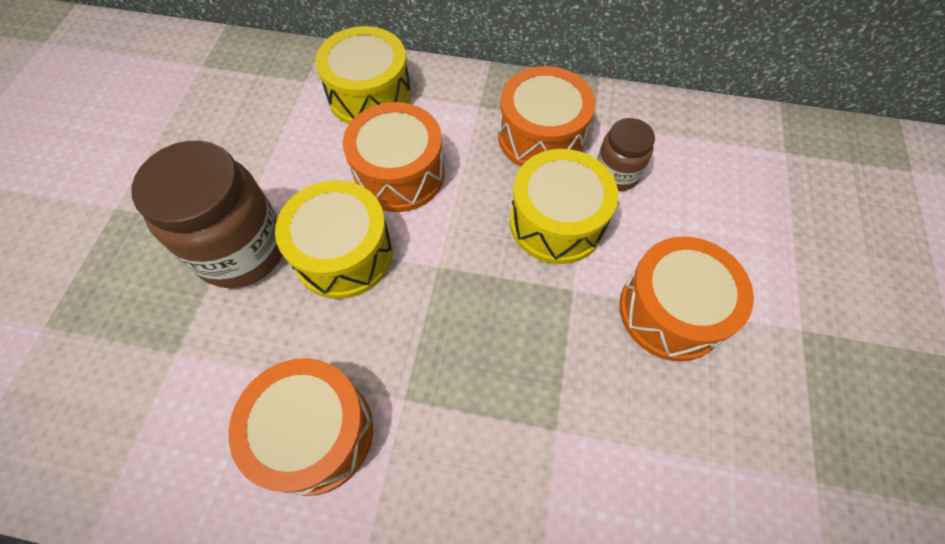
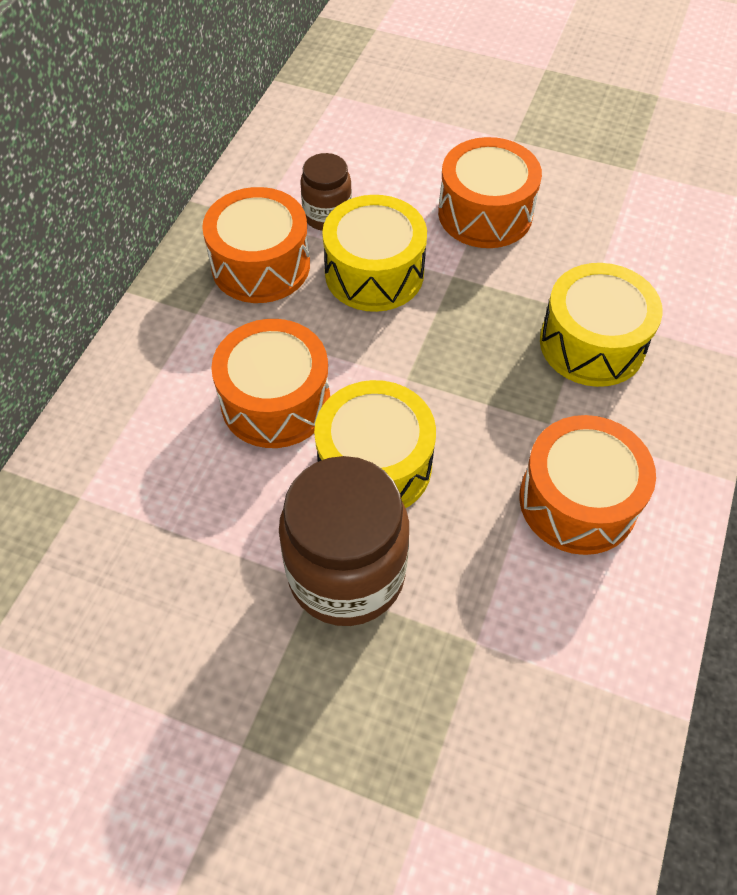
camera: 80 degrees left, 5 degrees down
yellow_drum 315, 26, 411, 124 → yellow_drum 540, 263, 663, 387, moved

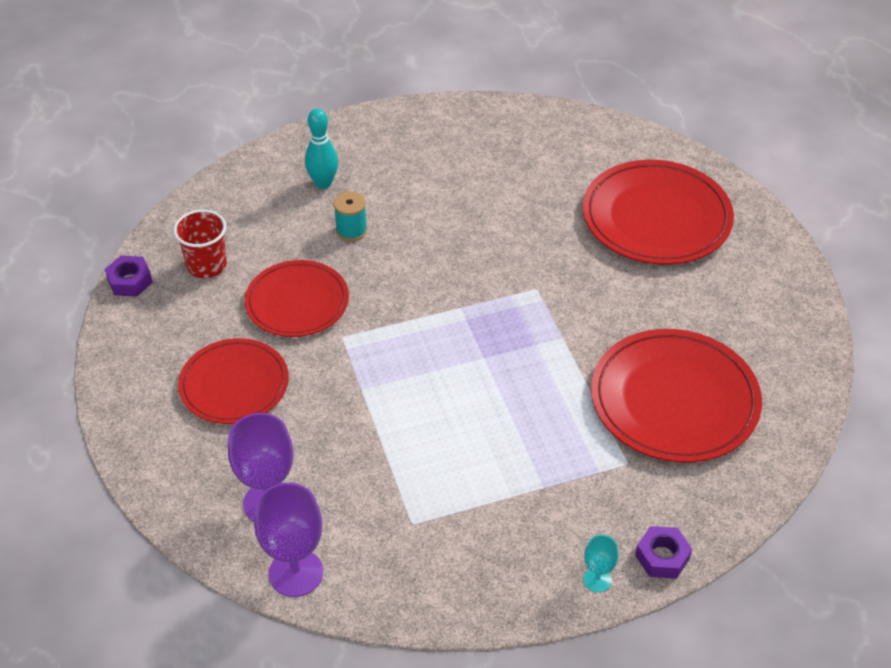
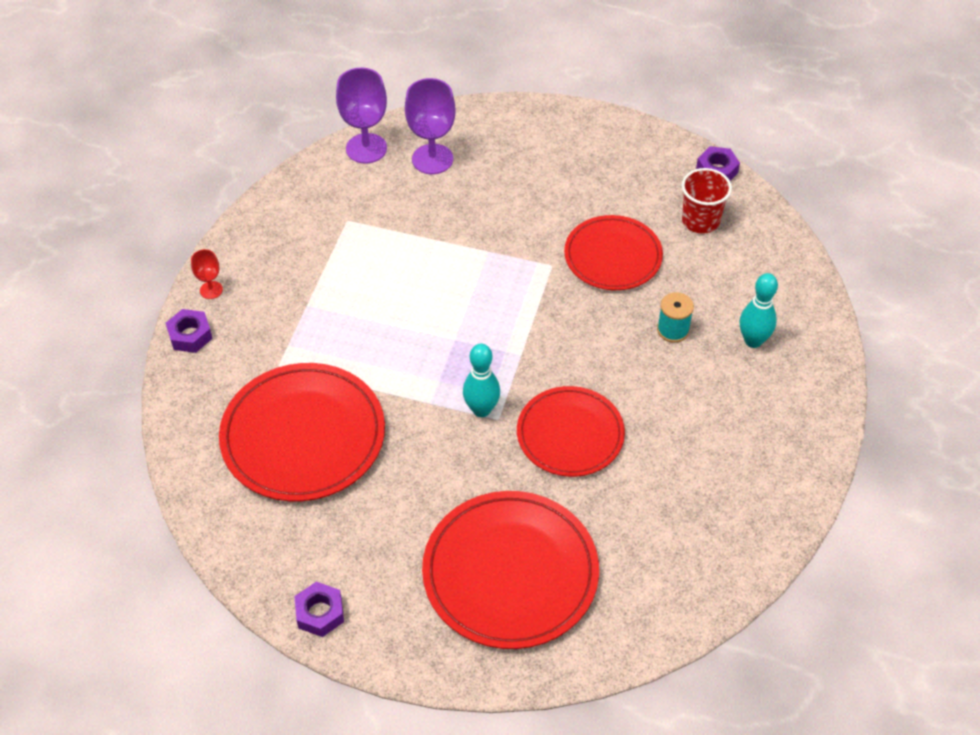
camera: 125 degrees right, 5 degrees up
- → purple_nut 294, 582, 344, 637
- → turquoise_bowling_pin 463, 344, 500, 417
red_plate 178, 338, 289, 424 → red_plate 517, 386, 625, 477, moved
turquoise_goblet 583, 535, 619, 592 → red_goblet 191, 249, 223, 299

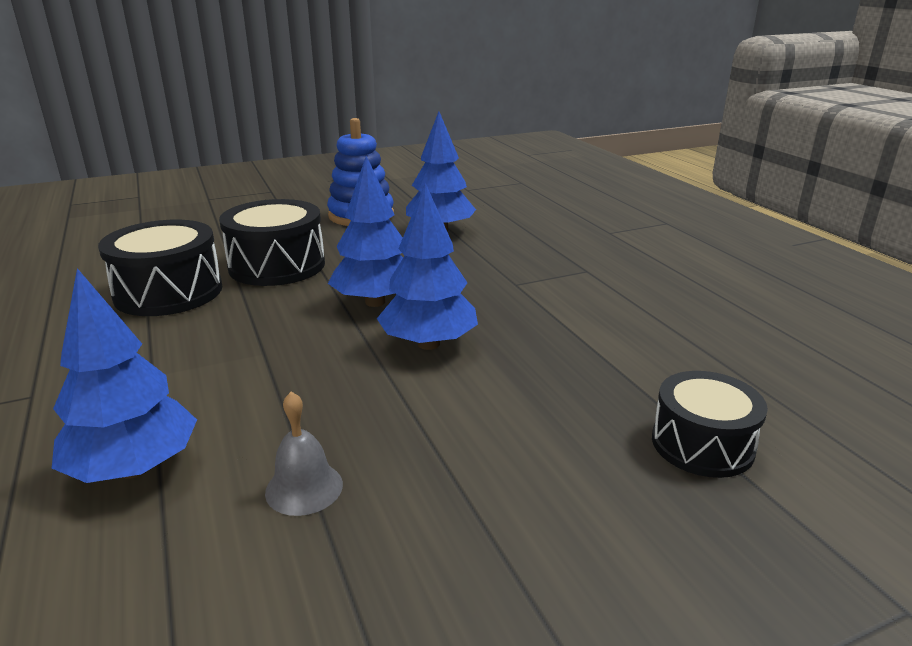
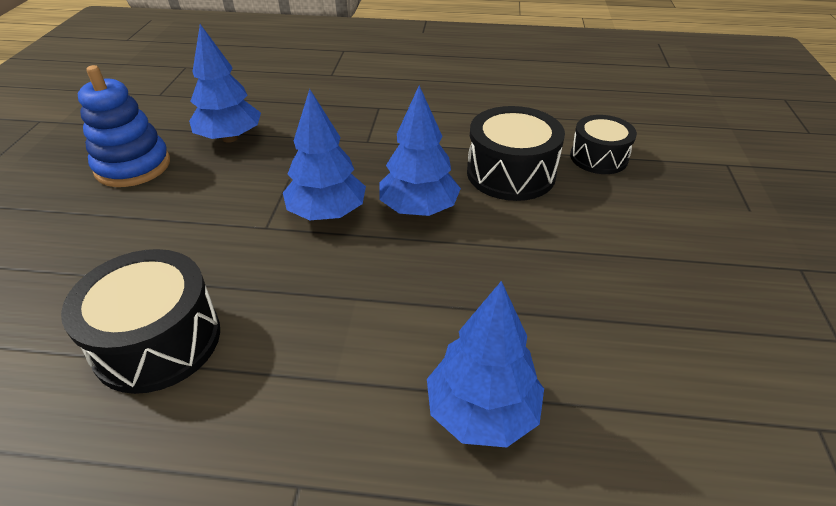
camera: 60 degrees left, 15 degrees up
grey_bell 265, 392, 343, 516 → -
black_drum 219, 199, 325, 286 → black_drum 467, 106, 565, 201, moved

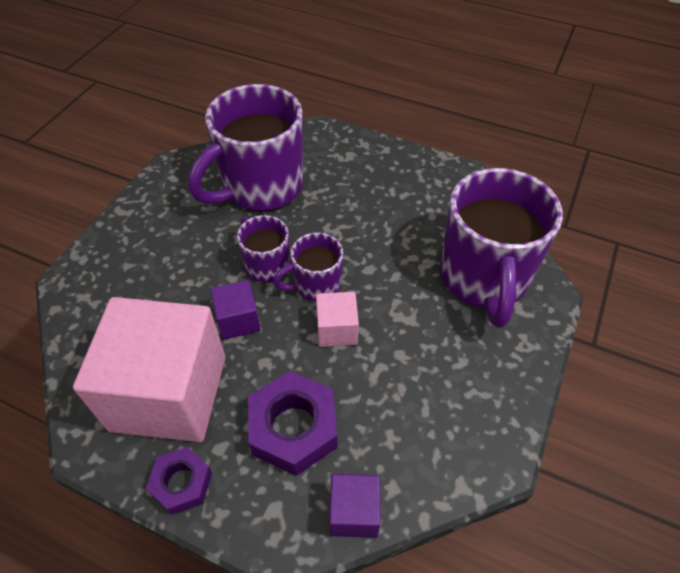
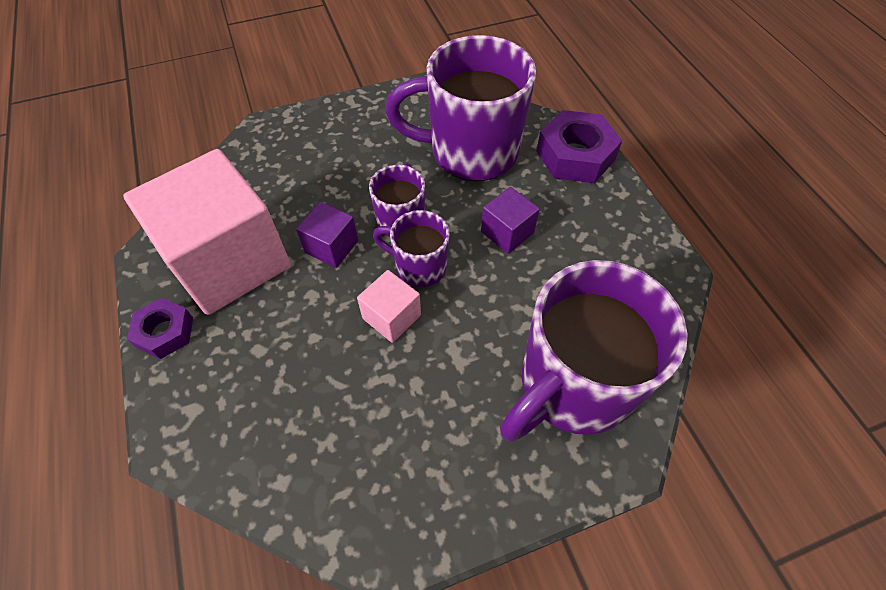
camera: 45 degrees right, 5 degrees up
purple_nut 248, 371, 337, 476 → purple_nut 536, 110, 622, 183, moved
purple_cube 330, 474, 381, 538 → purple_cube 481, 187, 540, 254, moved

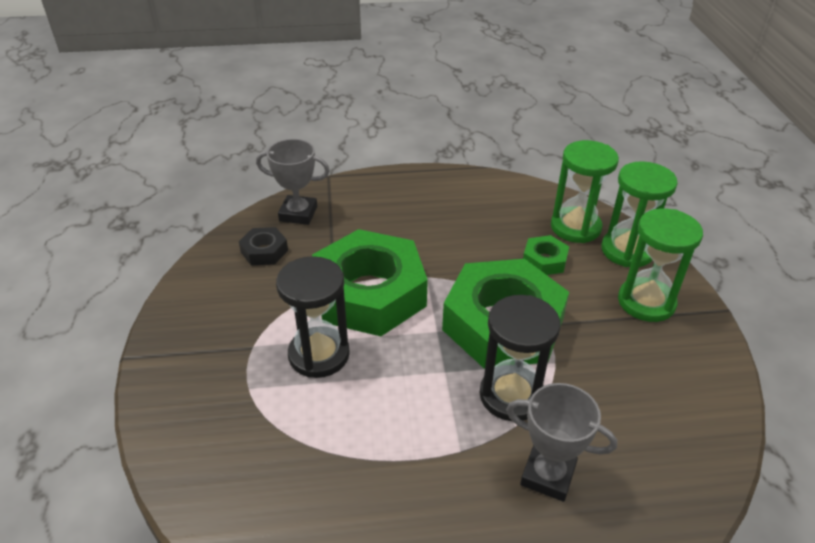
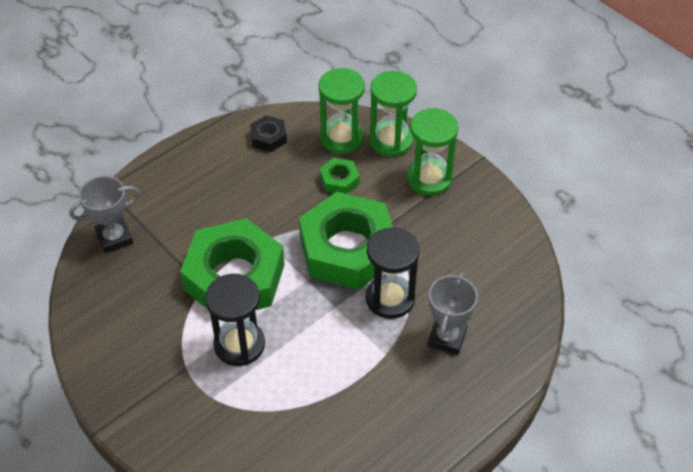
camera: 35 degrees left, 10 degrees up
black_nut 239, 227, 288, 266 → black_nut 250, 115, 287, 152, moved
grey_trophy 506, 383, 617, 502 → grey_trophy 428, 273, 478, 355, 60 degrees counterclockwise

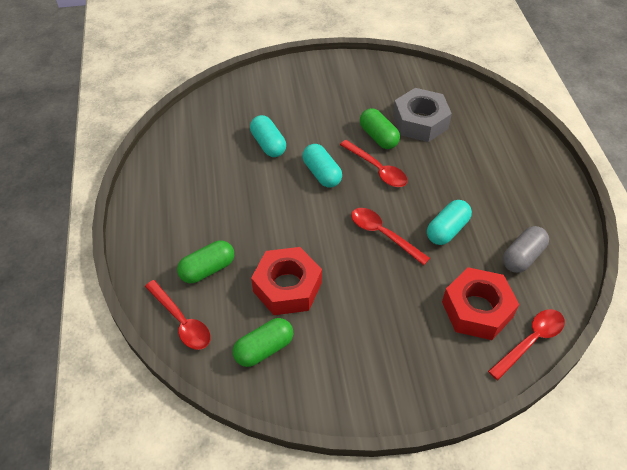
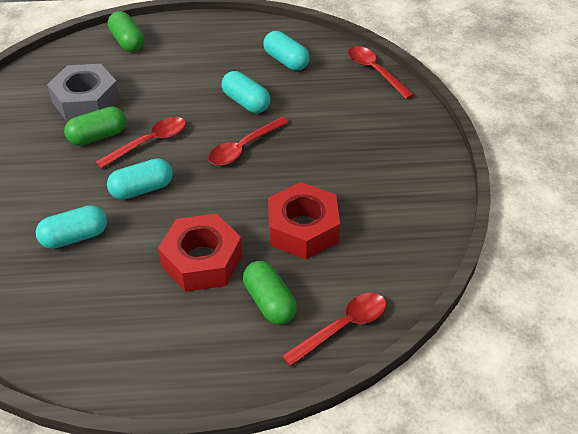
camera: 85 degrees left, 5 degrees down
green_capsule 233, 318, 294, 367 → green_capsule 108, 11, 144, 52, moved
red_nut 442, 267, 519, 340 → red_nut 158, 214, 242, 292, moved
grey_capsule 503, 226, 549, 273 → turquoise_capsule 263, 31, 310, 71

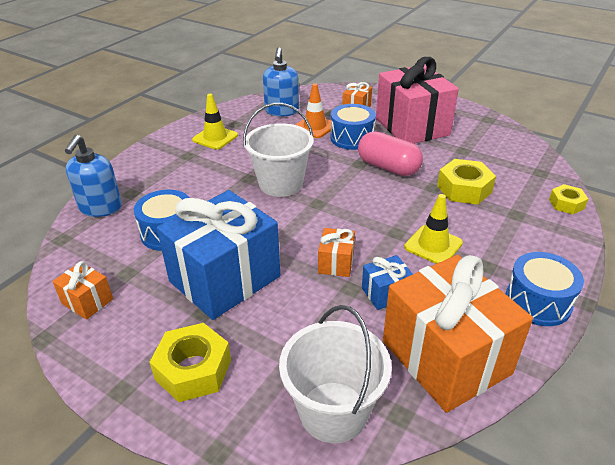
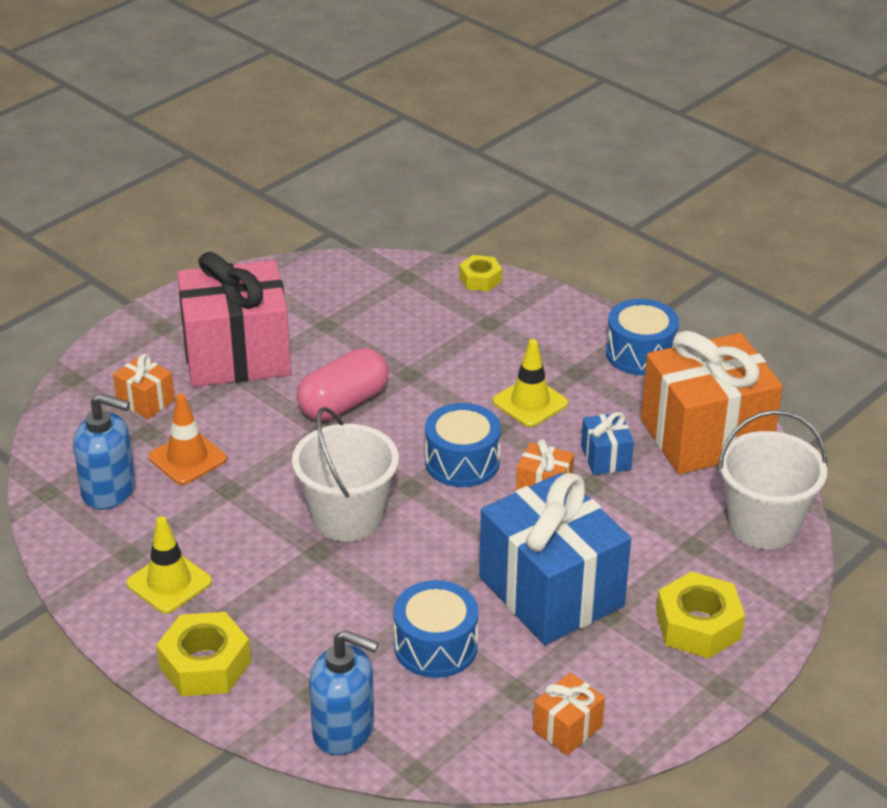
camera: 80 degrees left, 0 degrees up
blue_drum 330, 104, 376, 150 → blue_drum 425, 403, 501, 487, moved
yellow_nut 437, 159, 496, 205 → yellow_nut 156, 612, 251, 696, moved

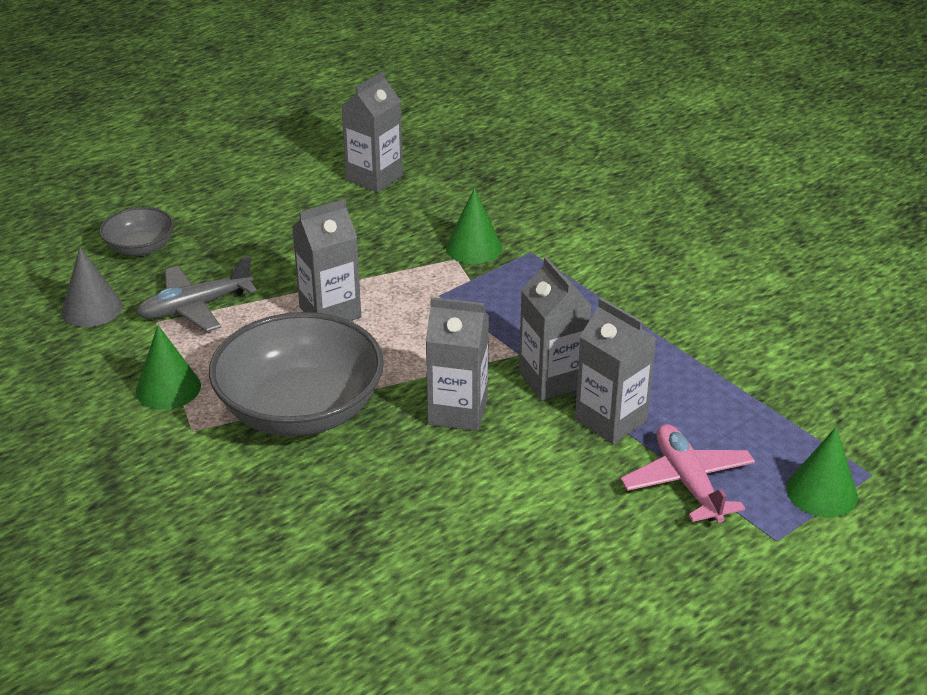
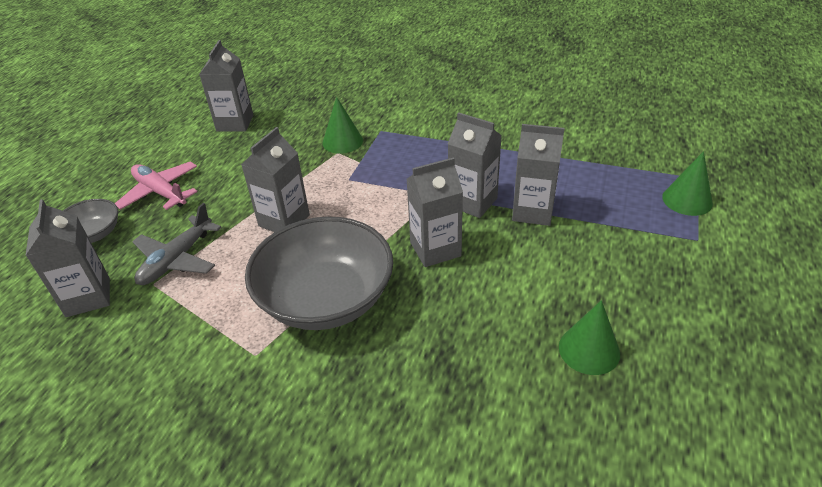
camera: 30 degrees left, 5 degrees up
green_cone 136, 325, 201, 410 → green_cone 559, 300, 620, 375, moved
pink_plane 621, 424, 755, 523 → pink_plane 115, 162, 197, 210, moved
grey_cone 62, 248, 123, 327 → grey_carton 25, 199, 110, 317

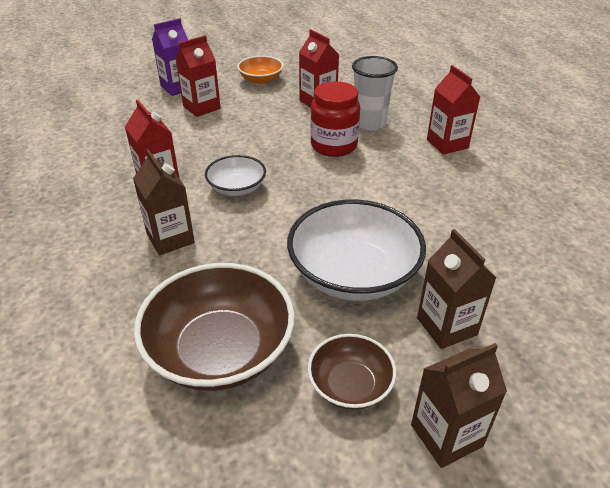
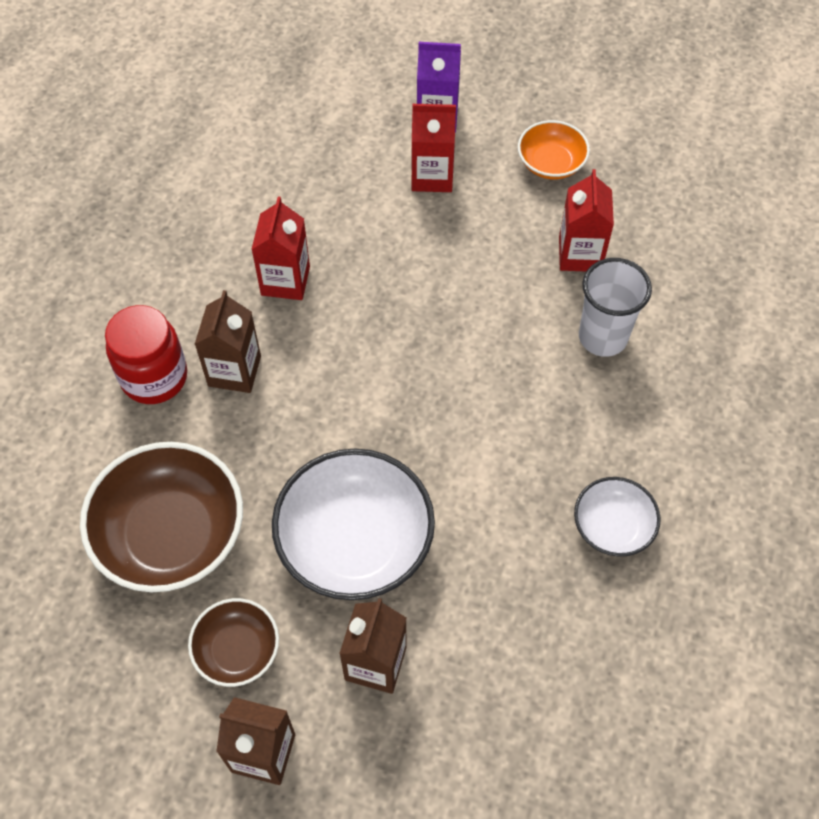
camera: 40 degrees right, 20 degrees up
red_carton 427, 65, 480, 155 → -
white_bowl 205, 155, 266, 196 → white_bowl 574, 477, 661, 556, moved
red_jar 310, 81, 360, 157 → red_jar 105, 305, 187, 404, moved

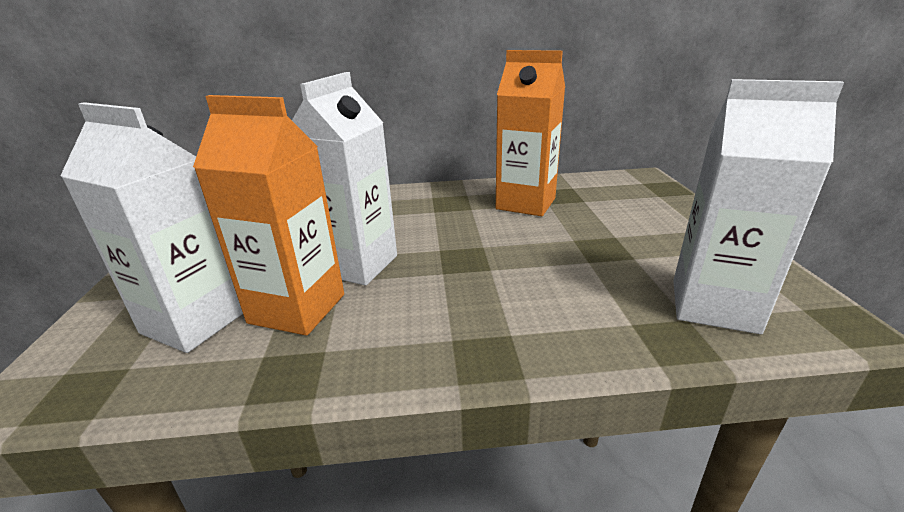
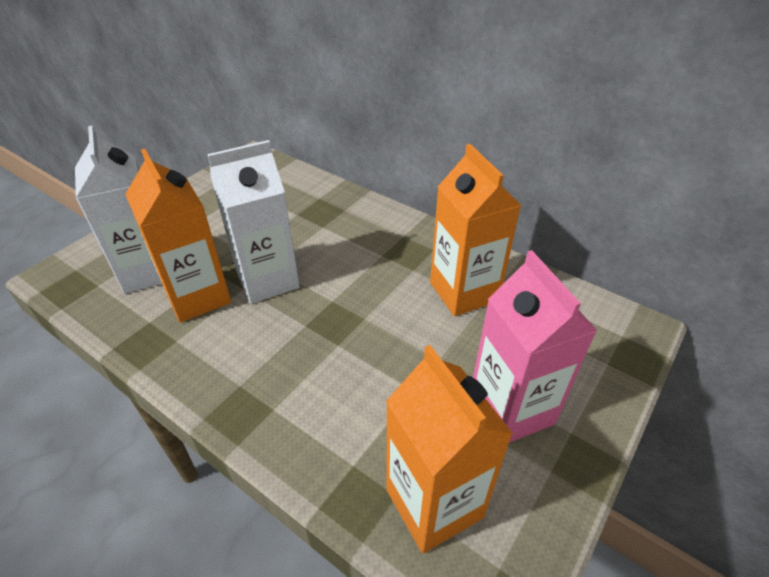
camera: 40 degrees right, 15 degrees up
- → pink_carton 473, 250, 597, 443
white_carton 673, 79, 844, 334 → orange_carton 386, 345, 513, 553

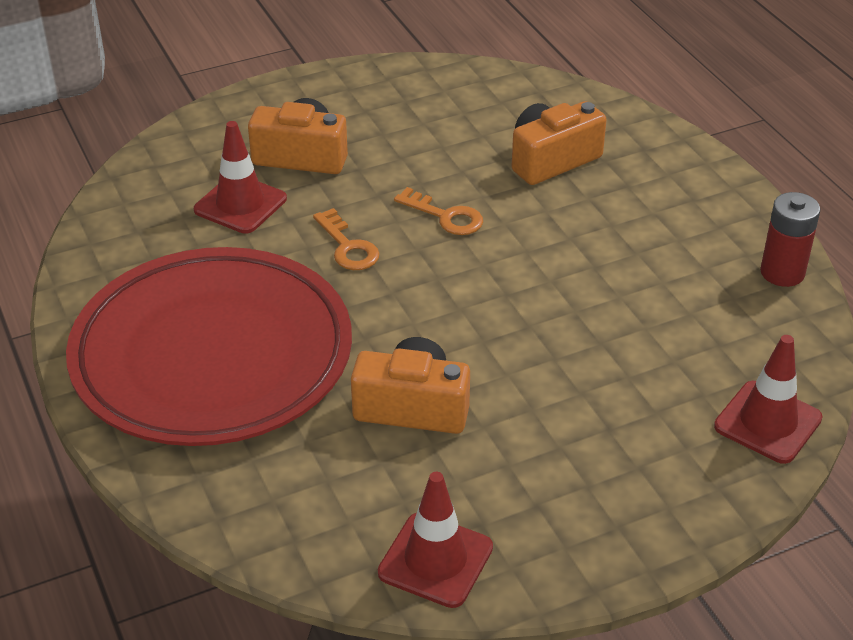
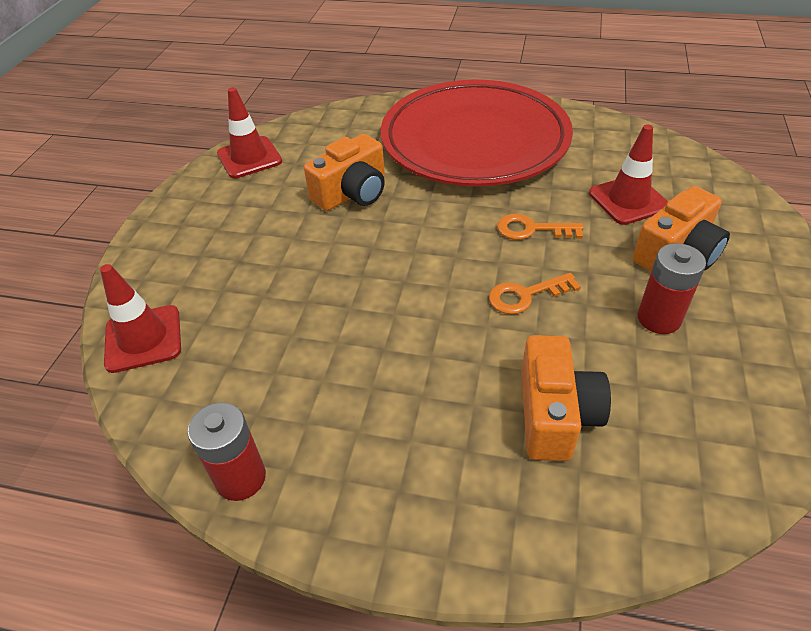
camera: 130 degrees right, 5 degrees up
- → red_battery 637, 243, 706, 334

